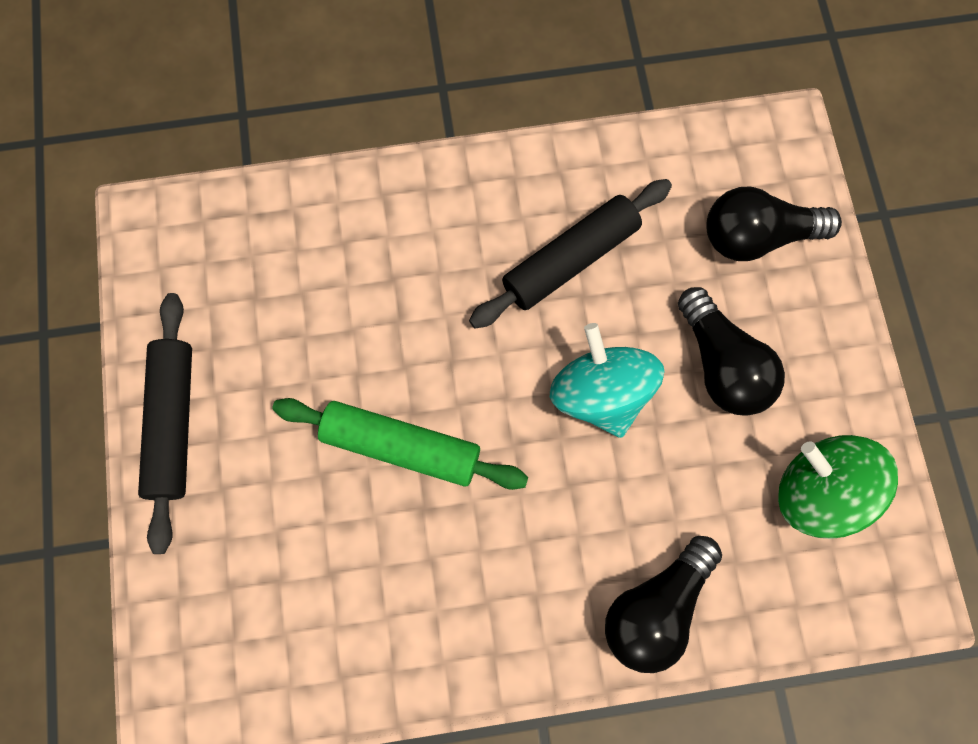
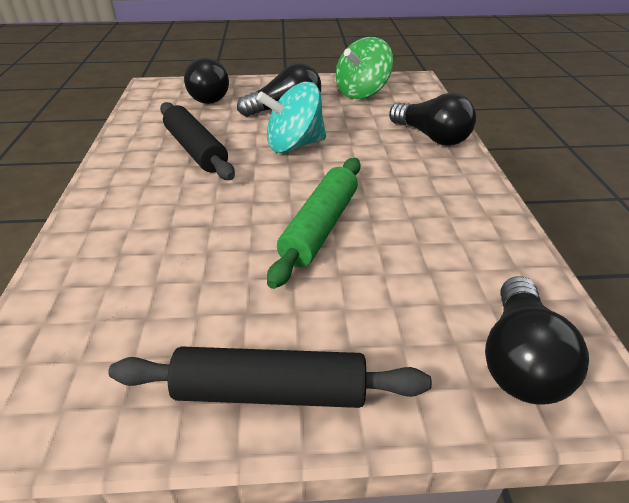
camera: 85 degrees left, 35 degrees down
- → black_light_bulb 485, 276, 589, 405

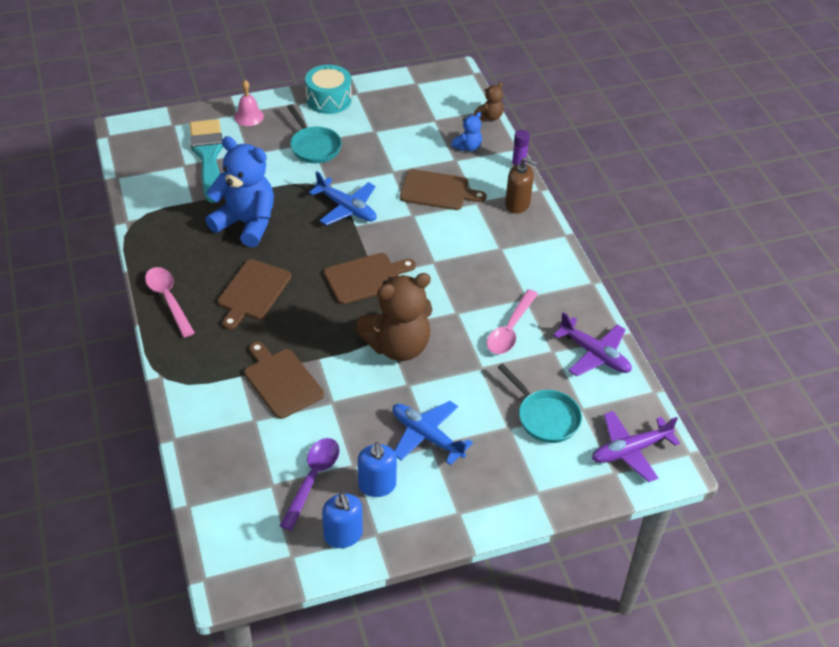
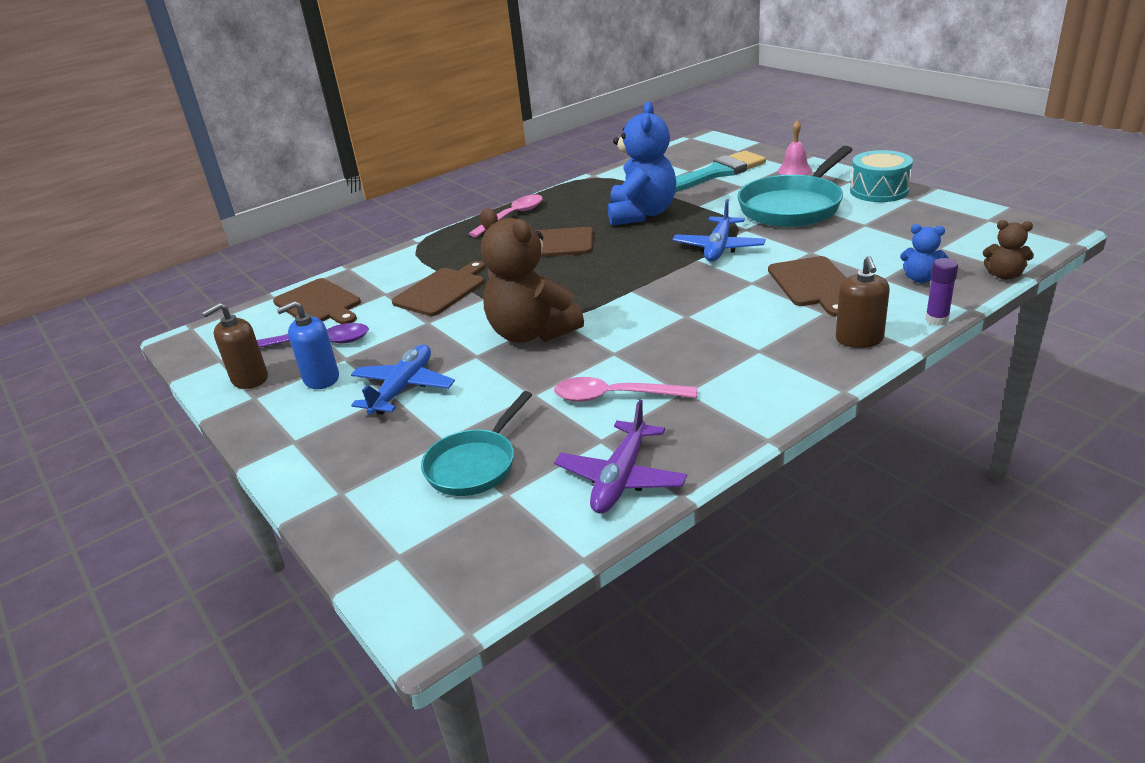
camera: 75 degrees right, 15 degrees down
purple_plane 592, 411, 680, 482 → -
brown_cutting_board 324, 253, 416, 304 → brown_cutting_board 273, 278, 361, 324, moved
blue_soap_dispenser 322, 493, 363, 548 → brown_soap_dispenser 202, 303, 268, 389
turquoise_pan 287, 104, 342, 163 → turquoise_pan 737, 146, 852, 227, x1.66

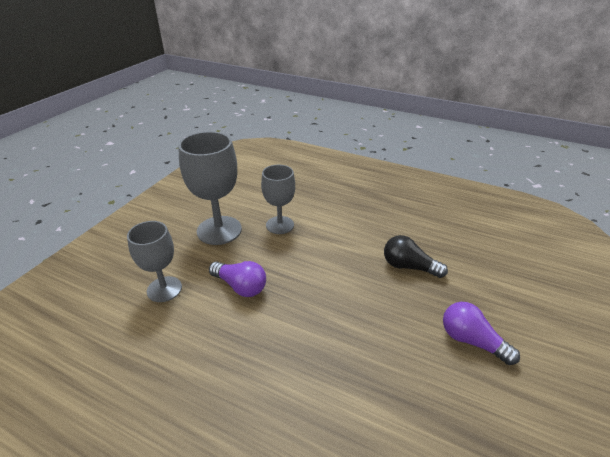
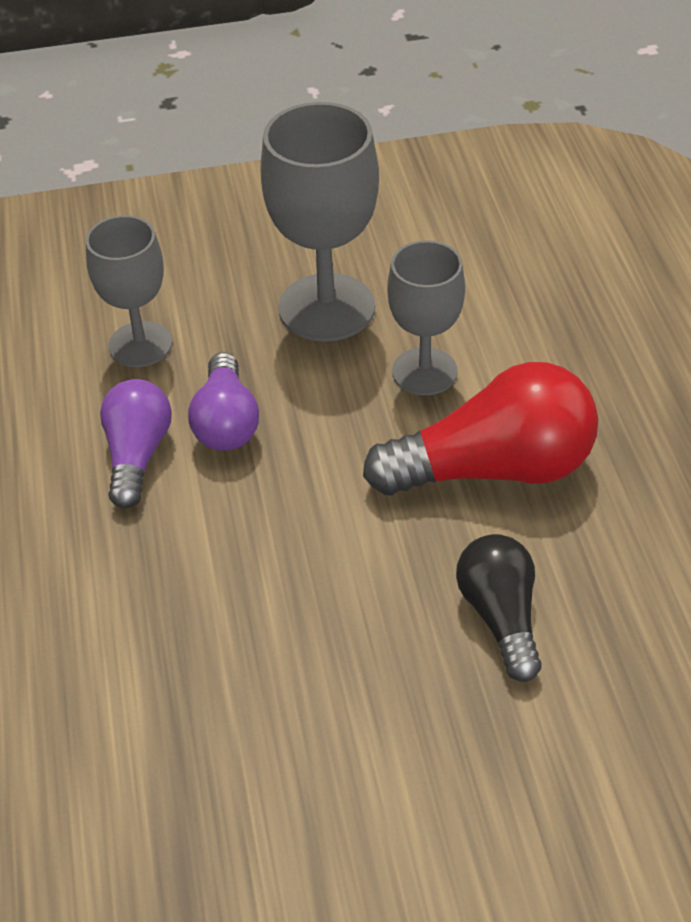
camera: 55 degrees right, 10 degrees up
- → red_light_bulb 363, 362, 598, 496
purple_light_bulb 443, 302, 520, 365 → purple_light_bulb 100, 379, 172, 509, moved

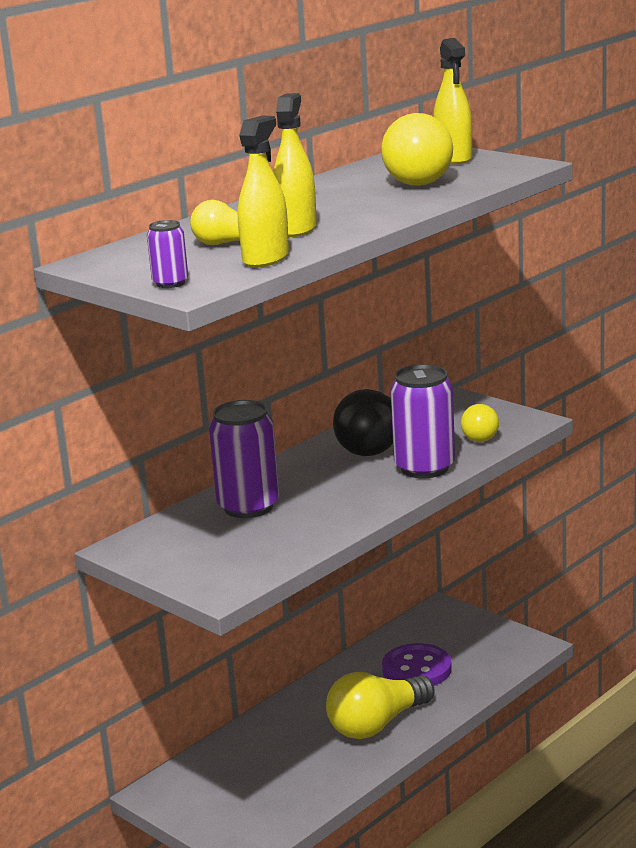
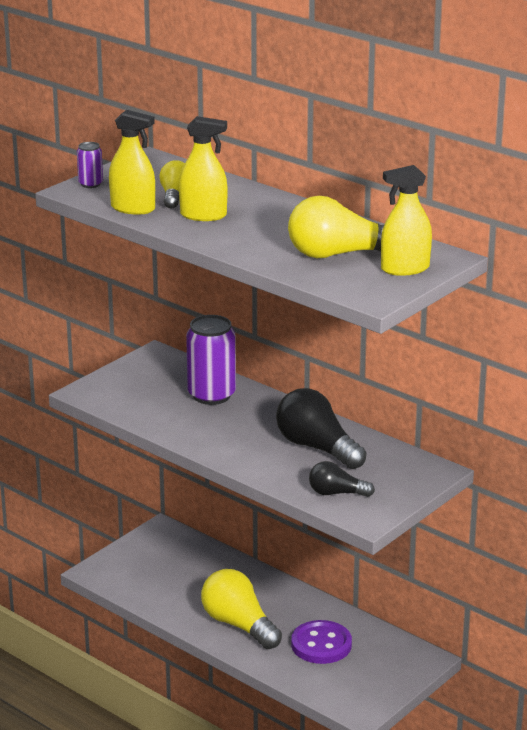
camera: 85 degrees right, 5 degrees up
purple_can 390, 364, 455, 479 → -
yellow_light_bulb 461, 404, 499, 442 → black_light_bulb 309, 461, 375, 497

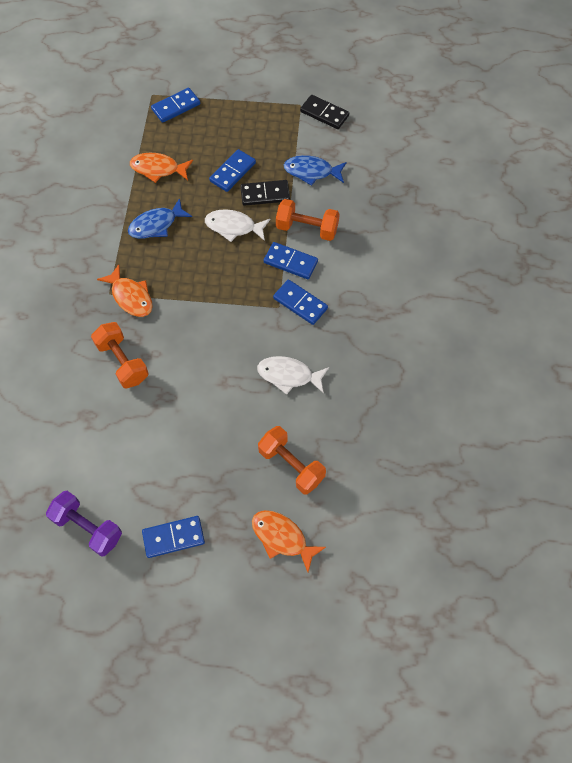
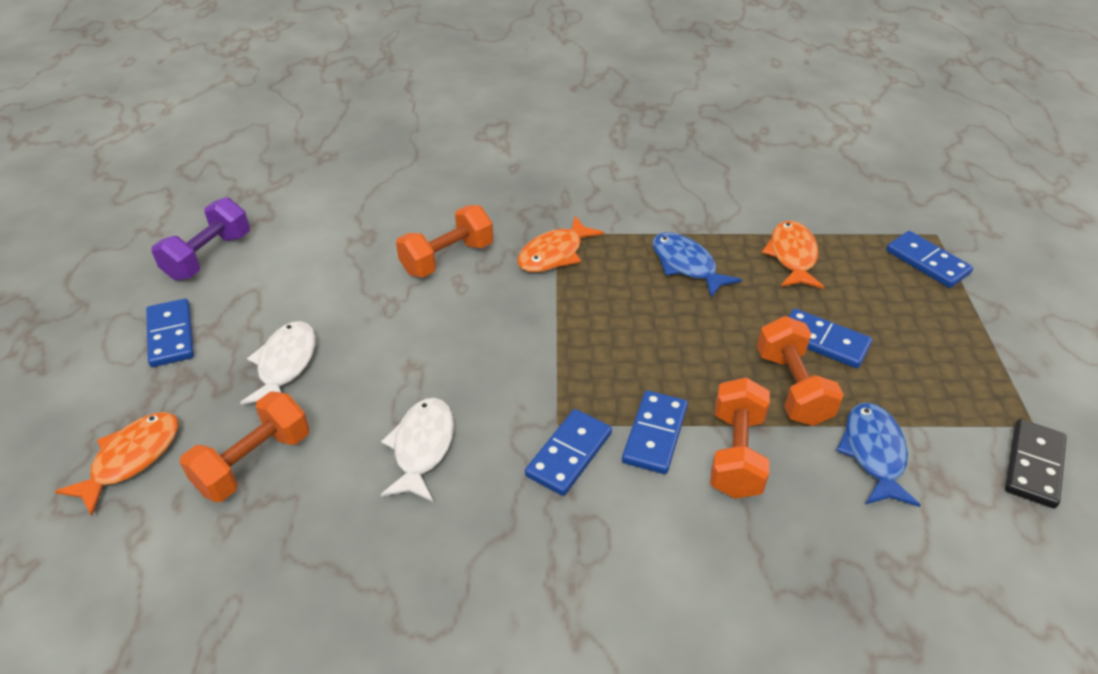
camera: 85 degrees right, 20 degrees down
white_fish 205, 209, 270, 242 → white_fish 240, 321, 316, 405, moved
black_domino 240, 180, 290, 206 → orange_dumbbell 757, 316, 844, 426

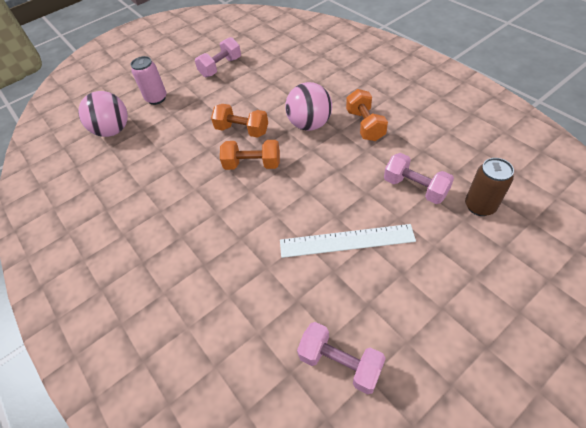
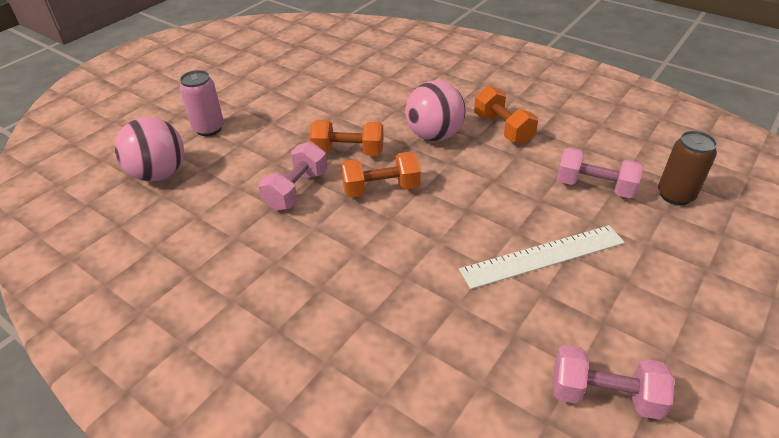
camera: 20 degrees left, 10 degrees down
pink_dumbbell 195, 37, 241, 77 → pink_dumbbell 258, 141, 327, 211, moved

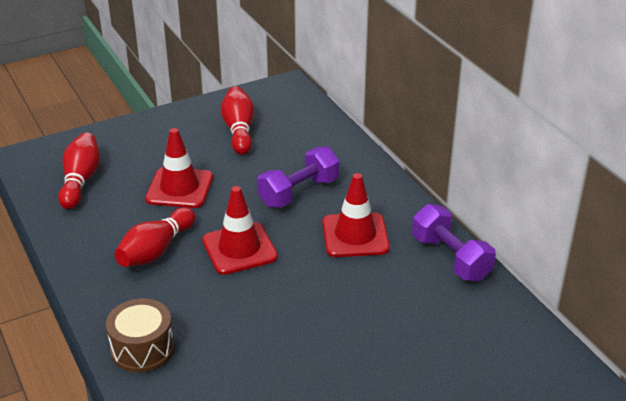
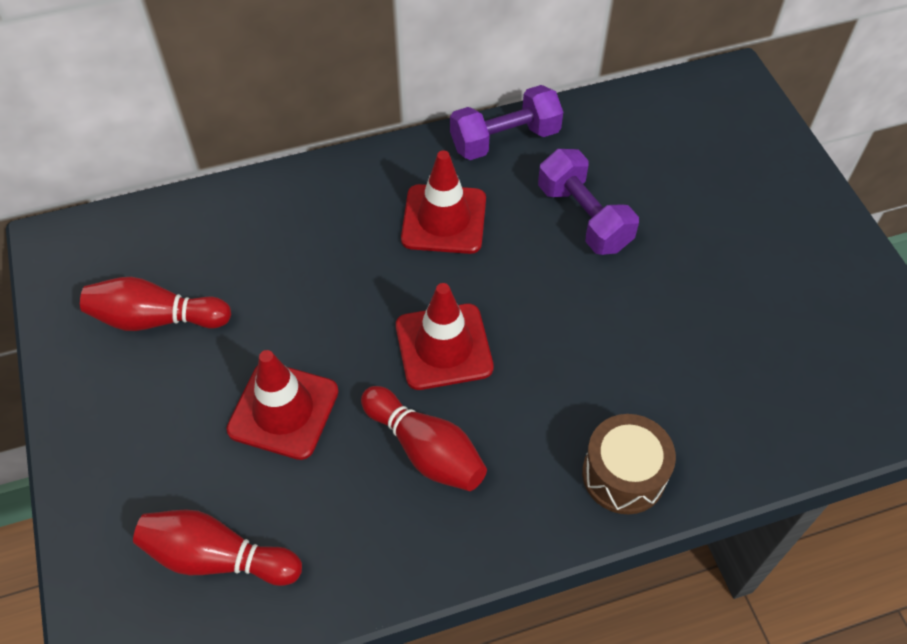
camera: 80 degrees left, 20 degrees up
purple_dumbbell 257, 147, 339, 208 → purple_dumbbell 538, 149, 639, 255, moved

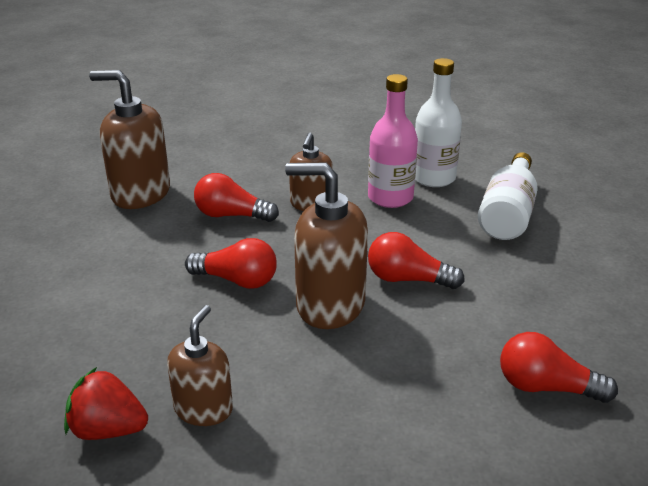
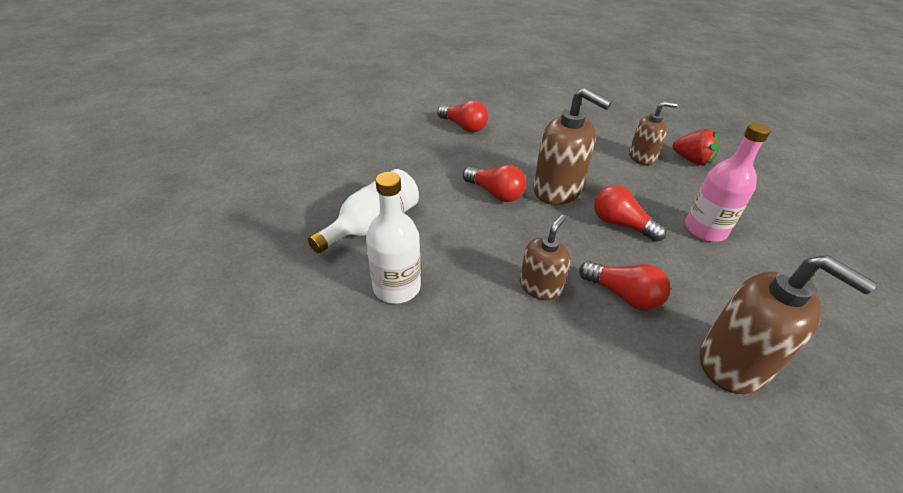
camera: 160 degrees left, 10 degrees up
pink_bottle 368, 74, 418, 208 → pink_bottle 685, 123, 771, 242, moved
brown_soap_dispenser 167, 305, 233, 426 → brown_soap_dispenser 629, 101, 678, 165, 135 degrees counterclockwise

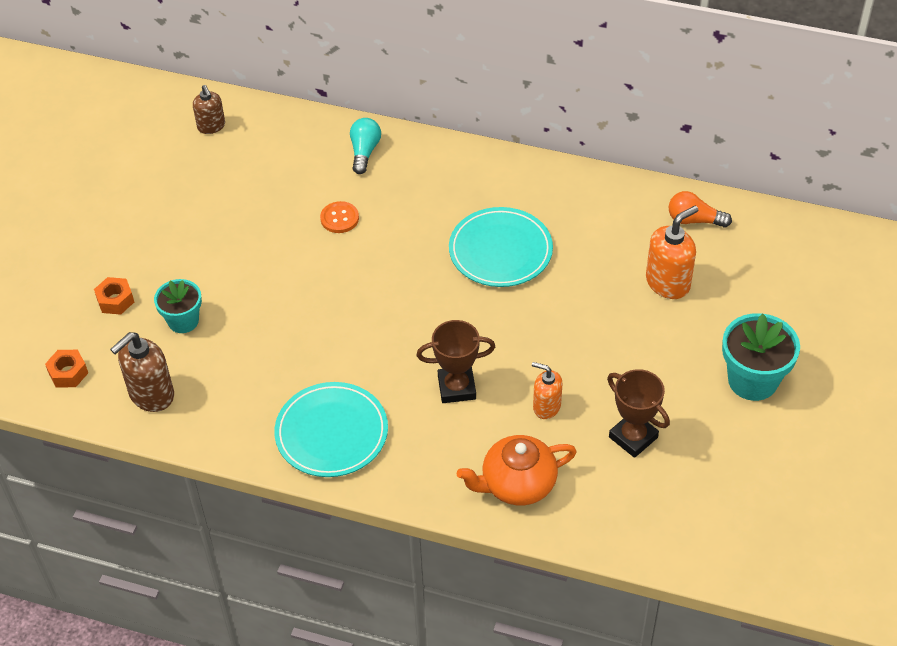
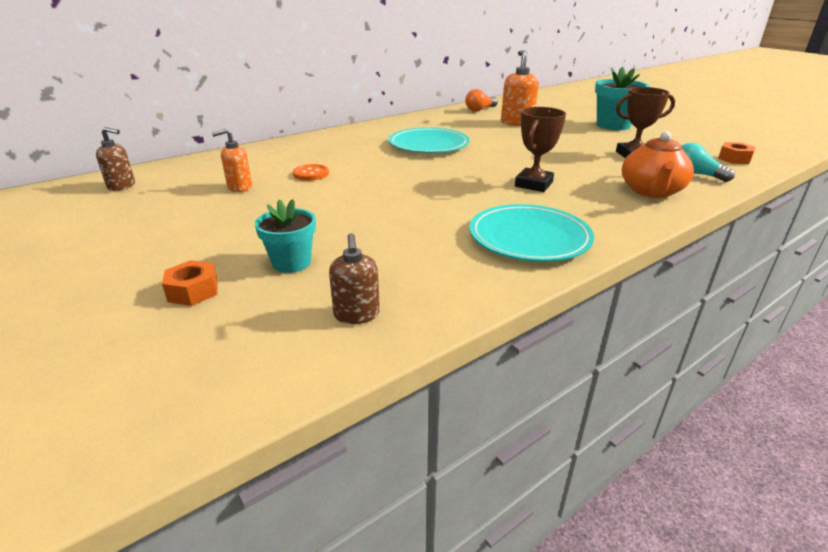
camera: 55 degrees left, 20 degrees down
orange_nut 45, 350, 88, 388 → orange_nut 718, 142, 756, 164, moved
turquoise_light_bulb 350, 118, 381, 174 → turquoise_light_bulb 681, 143, 735, 182, moved
orange_soap_dispenser 532, 362, 562, 419 → orange_soap_dispenser 212, 129, 252, 192, moved
brown_soap_dispenser 110, 332, 174, 412 → brown_soap_dispenser 329, 233, 380, 324, x0.64

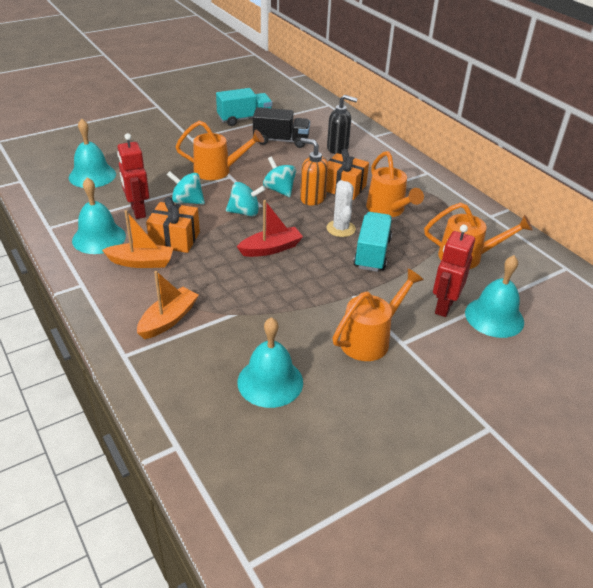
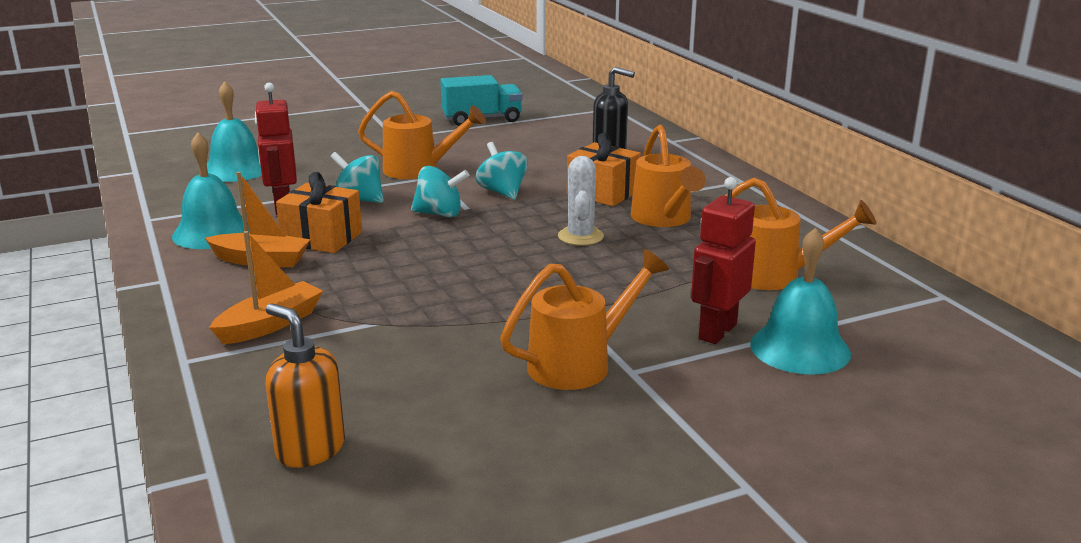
camera: 10 degrees right, 15 degrees down
red_boat 237, 200, 303, 257 → -
turquoise_bell 237, 317, 303, 408 → -
black_truck 253, 107, 310, 148 → -
turquoise_truck 353, 212, 392, 272 → -
orange_soap_dispenser 300, 138, 328, 205 → orange_soap_dispenser 265, 303, 345, 468, moved

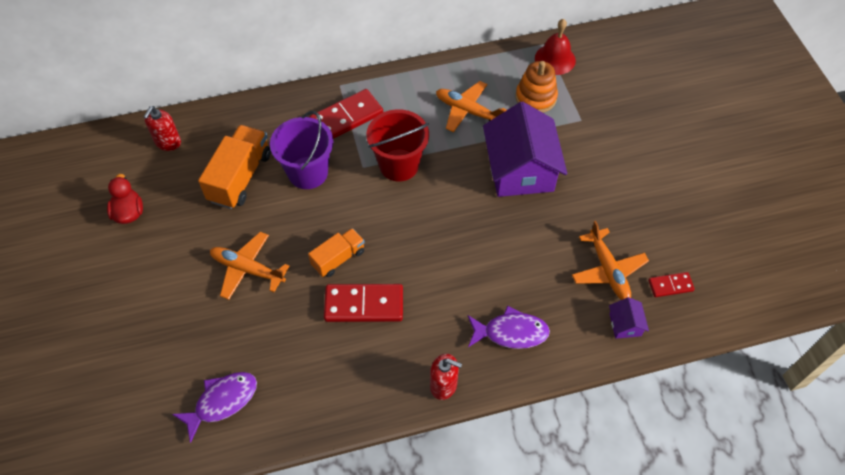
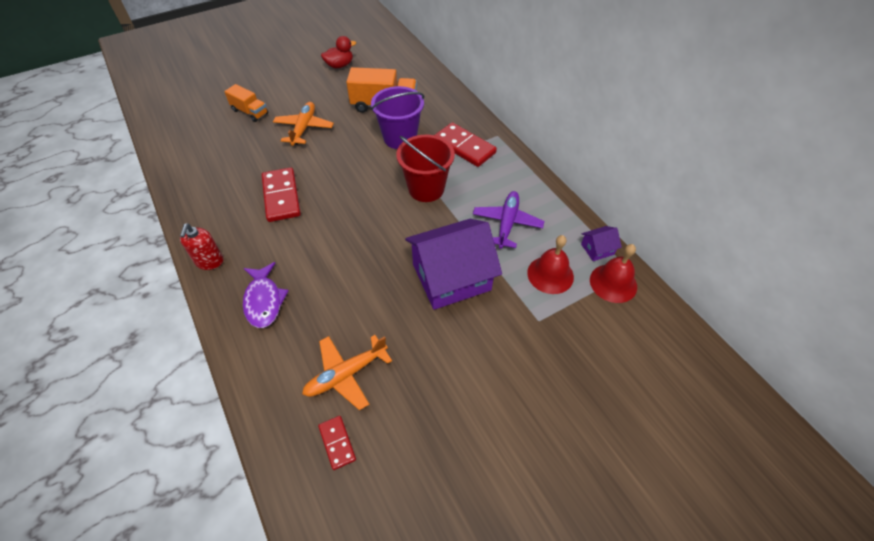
camera: 75 degrees right, 5 degrees down
red_soap_dispenser 144, 106, 181, 151 → -
purple_fish 172, 372, 257, 443 → -
orange_truck 308, 228, 365, 277 → orange_truck 224, 84, 268, 122, moved
purple_house 609, 297, 649, 339 → purple_house 581, 226, 622, 261, moved
orange_stacking_toy 516, 61, 558, 113 → red_bell 527, 235, 574, 294
orange_plane 436, 81, 507, 132 → purple_plane 473, 191, 544, 249

